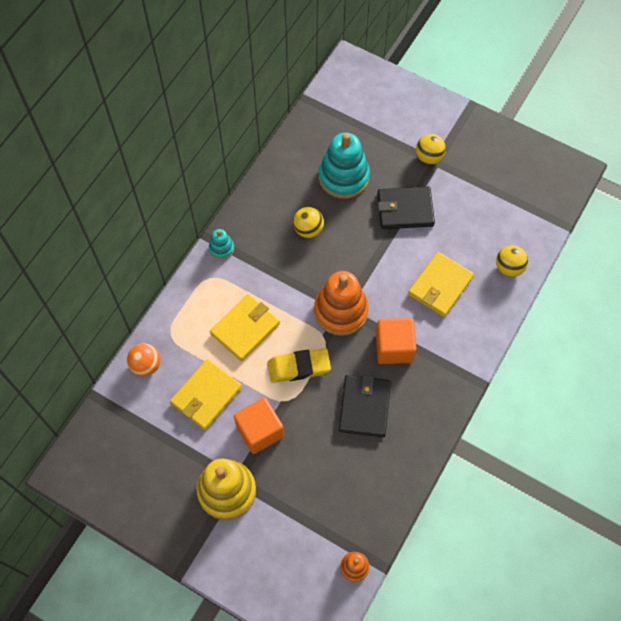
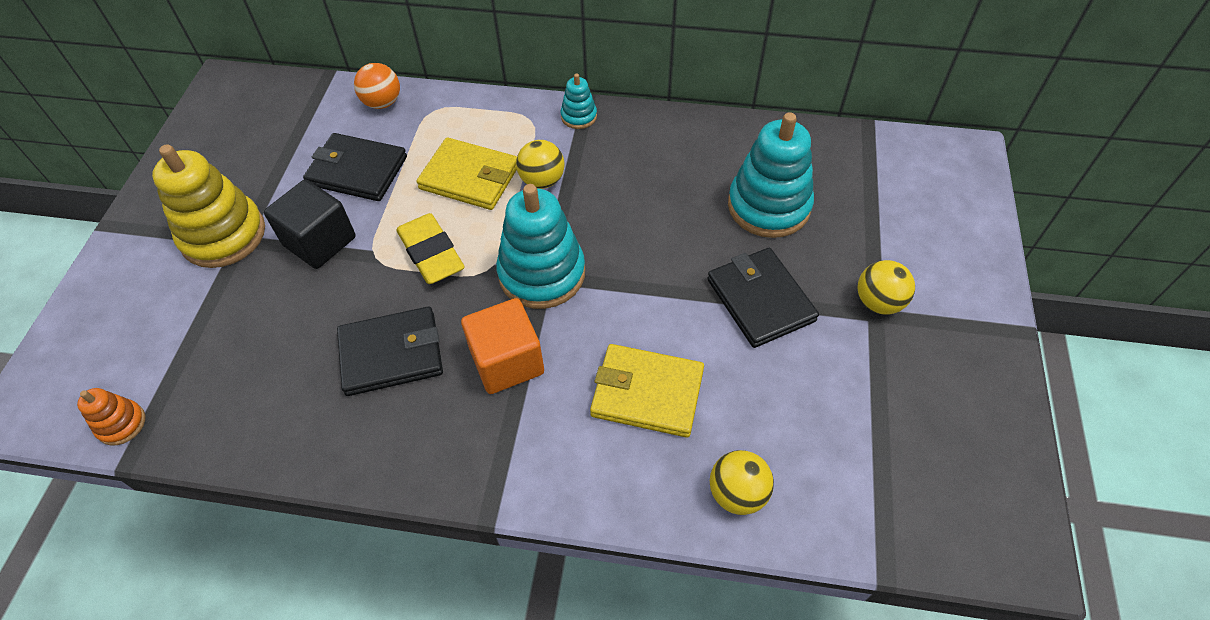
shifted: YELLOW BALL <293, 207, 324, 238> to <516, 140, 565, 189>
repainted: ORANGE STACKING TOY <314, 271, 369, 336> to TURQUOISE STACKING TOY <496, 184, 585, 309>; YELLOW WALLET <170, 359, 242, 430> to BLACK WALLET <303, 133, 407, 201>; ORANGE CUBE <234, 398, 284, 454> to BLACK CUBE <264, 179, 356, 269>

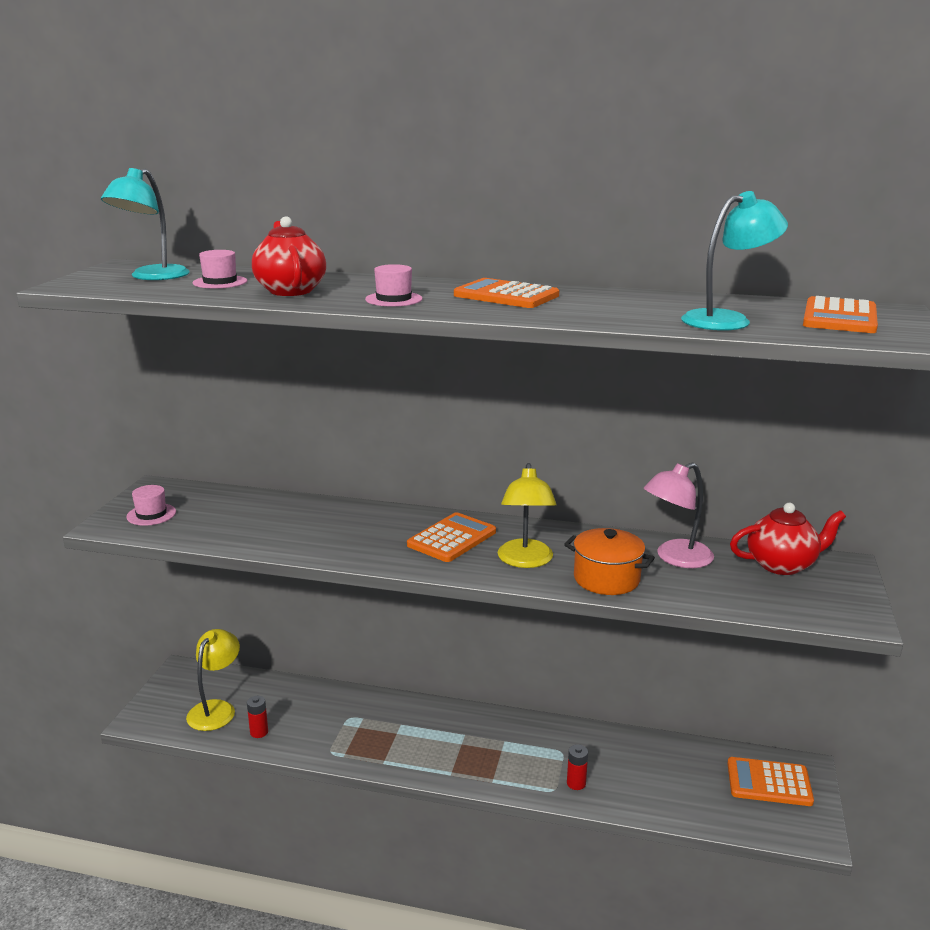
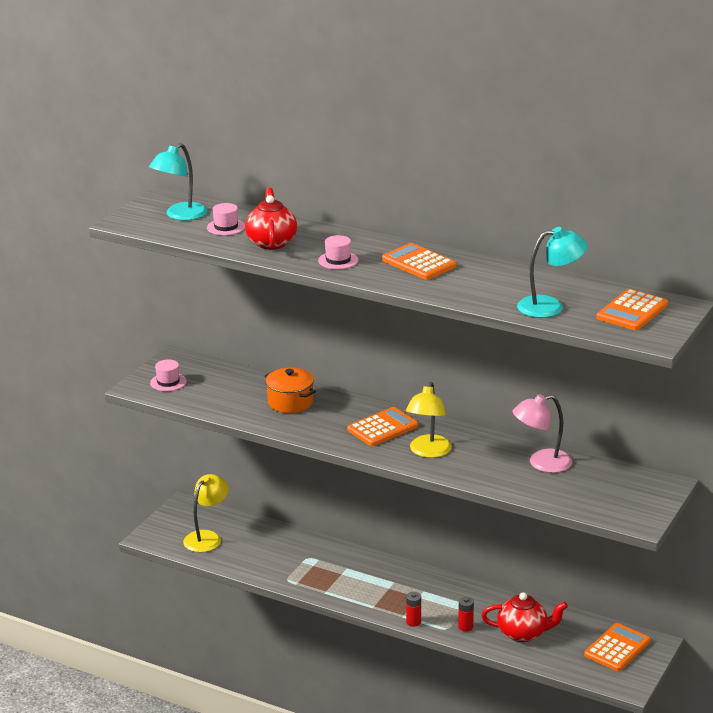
shifted: RED TEAPOT <730, 503, 846, 575> to <481, 592, 568, 642>; ORANGE POT <564, 528, 655, 595> to <264, 367, 316, 413>; RED BATTERY <247, 696, 268, 738> to <406, 592, 421, 627>
rotated: ORANGE CALCULATOR <727, 757, 814, 806> = <584, 623, 651, 671> 105 degrees clockwise

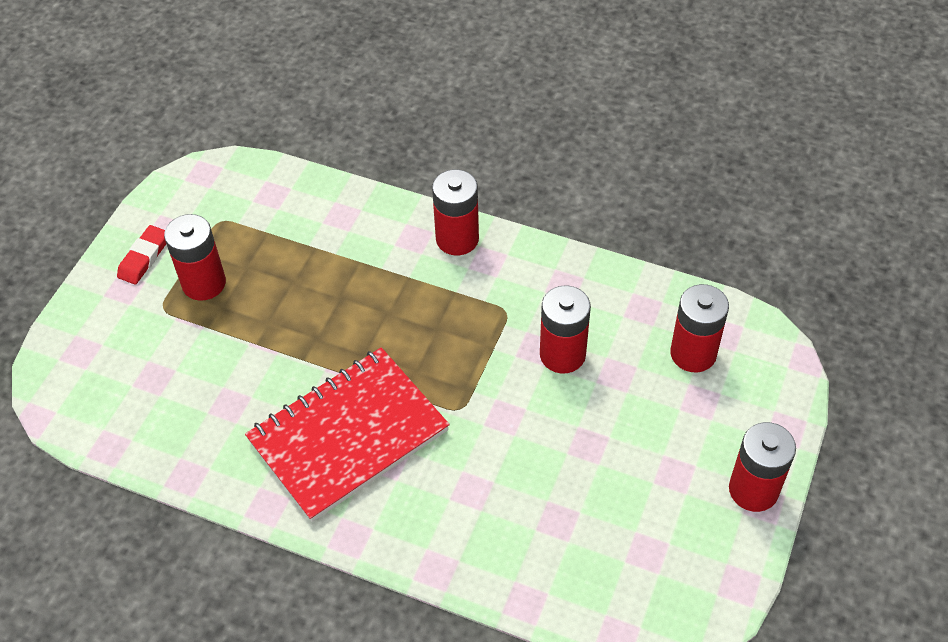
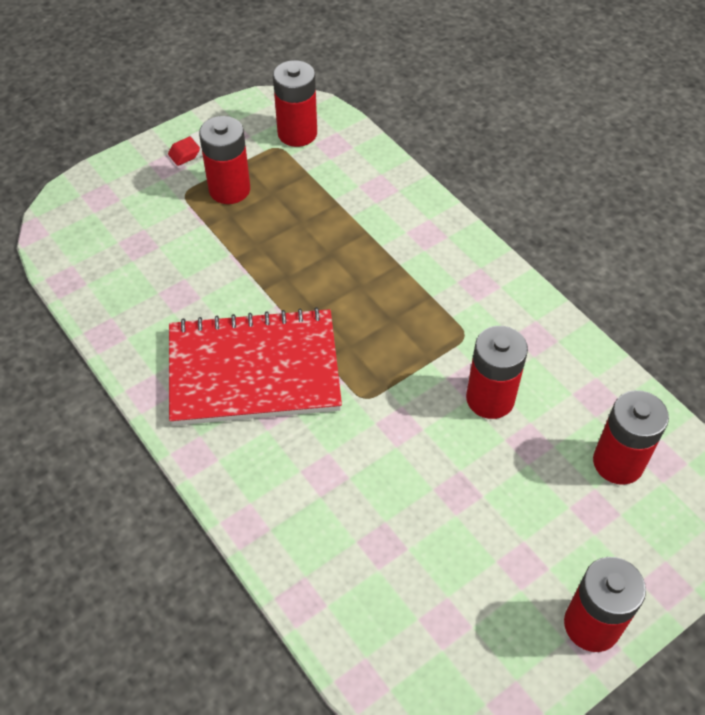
shifted: RED BATTERY <432, 169, 479, 255> to <273, 60, 317, 147>

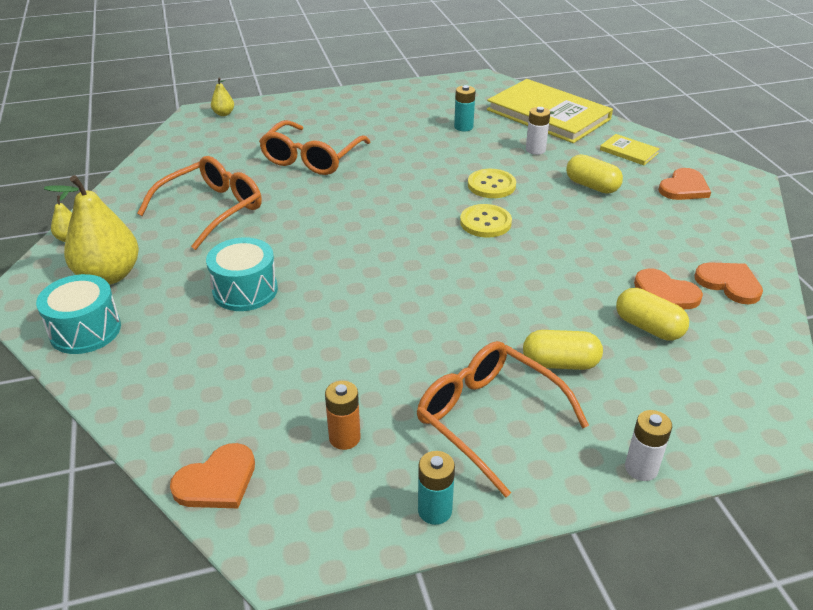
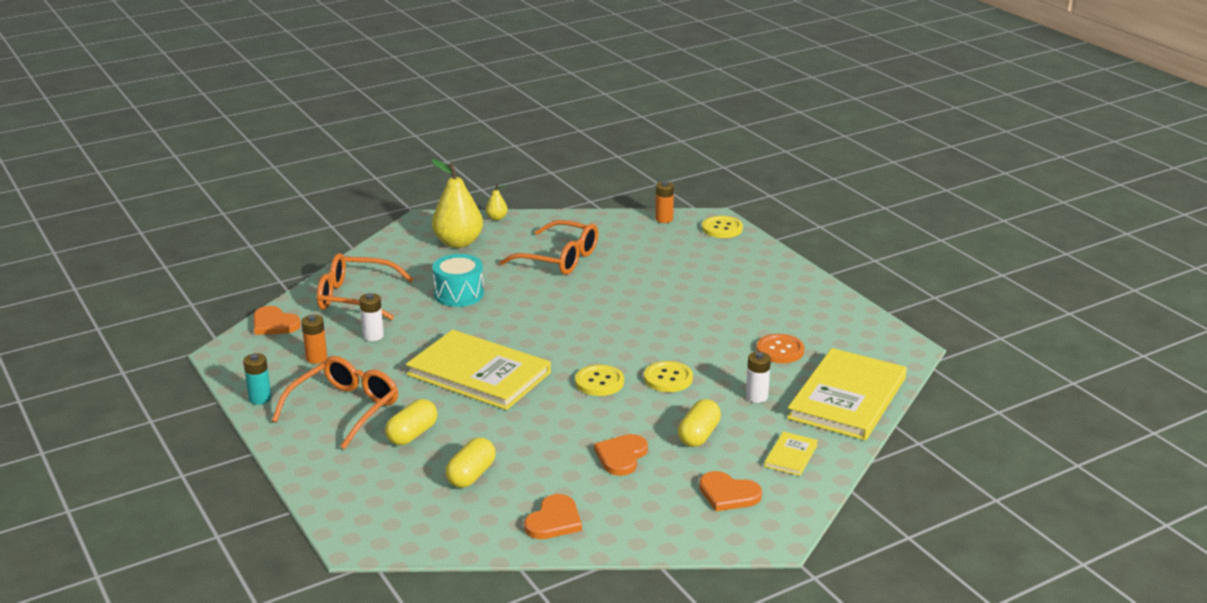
gone: TURQUOISE DRUM <36, 274, 121, 354>
new: ORANGE BATTERY <655, 181, 674, 223>; YELLOW BOOK <406, 330, 551, 410>
shifted: ORANGE GLASSES <259, 120, 370, 175> to <317, 253, 414, 321>; ORANGE HEART <634, 268, 703, 309> to <594, 434, 648, 476>; WHITE BATTERY <625, 410, 672, 481> to <359, 293, 384, 341>
swapped: YELLOW PEAR <211, 77, 234, 116> to YELLOW BUTTON <702, 216, 743, 238>; TURQUOISE BATTERY <454, 85, 475, 131> to ORANGE BUTTON <757, 334, 804, 363>
rotated: YELLOW CAPSULE <523, 330, 603, 370> = <385, 399, 438, 445> 45 degrees clockwise

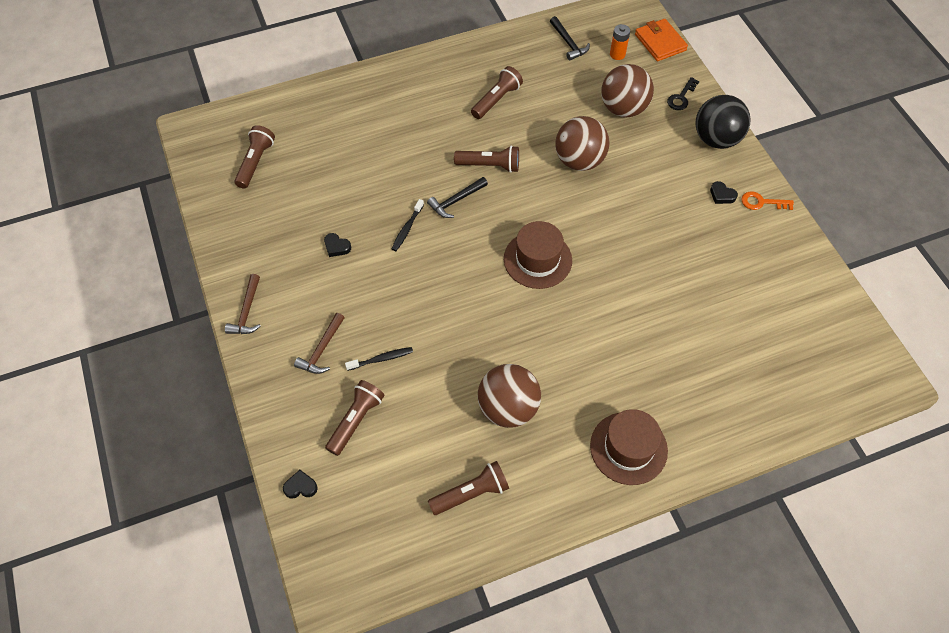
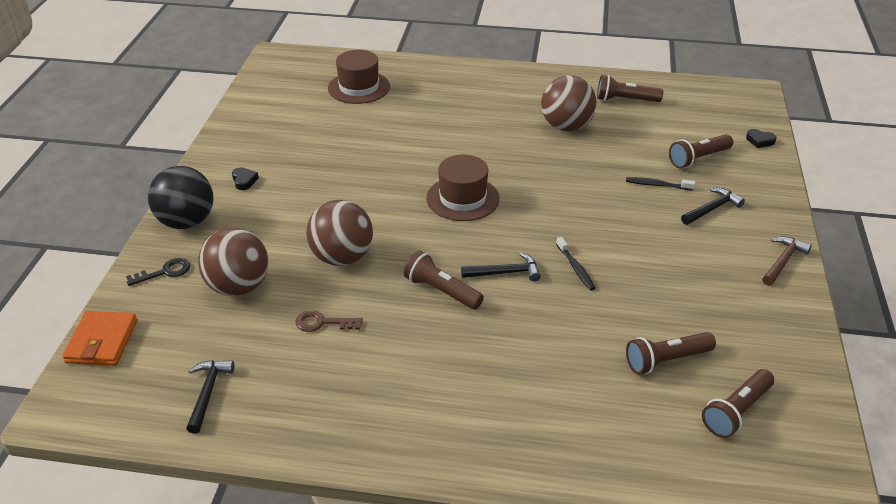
gone: ORANGE BATTERY <610, 24, 630, 60>; ORANGE KEY <741, 191, 794, 210>; BLACK HEART <324, 233, 351, 257>
new: BROWN KEY <296, 310, 363, 332>
shifted: BROWN FLASHLIGHT <471, 66, 523, 119> to <626, 332, 716, 374>; BROWN HAT <590, 409, 668, 485> to <328, 50, 390, 104>
repainted: BROWN HAMMER <294, 313, 345, 374> to BLACK HAMMER <681, 188, 745, 225>
rotated: BLACK TOOTHBRUSH <392, 199, 424, 251> = <556, 237, 596, 290> 105 degrees clockwise

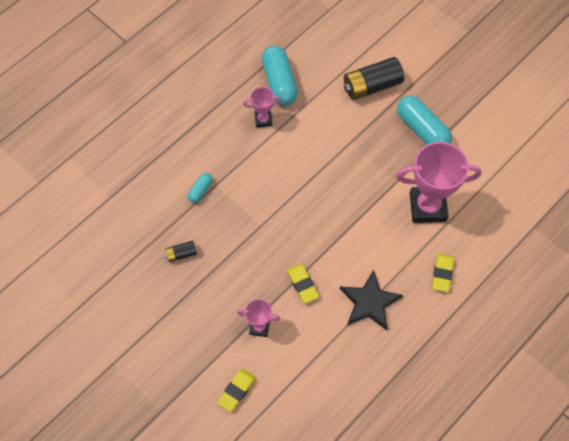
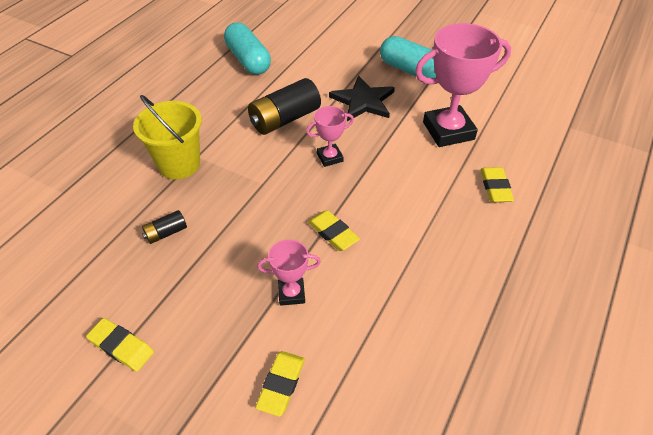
new: YELLOW ERASER <86, 318, 154, 372>
shifted: BLACK BATTERY <344, 57, 404, 100> to <248, 78, 321, 135>; PINK TROPHY <243, 87, 282, 128> to <306, 106, 354, 167>; BLACK STAR <339, 270, 403, 330> to <329, 76, 395, 121>
swapped: TURQUOISE CAPSULE <188, 173, 212, 203> to YELLOW BUCKET <133, 95, 202, 179>

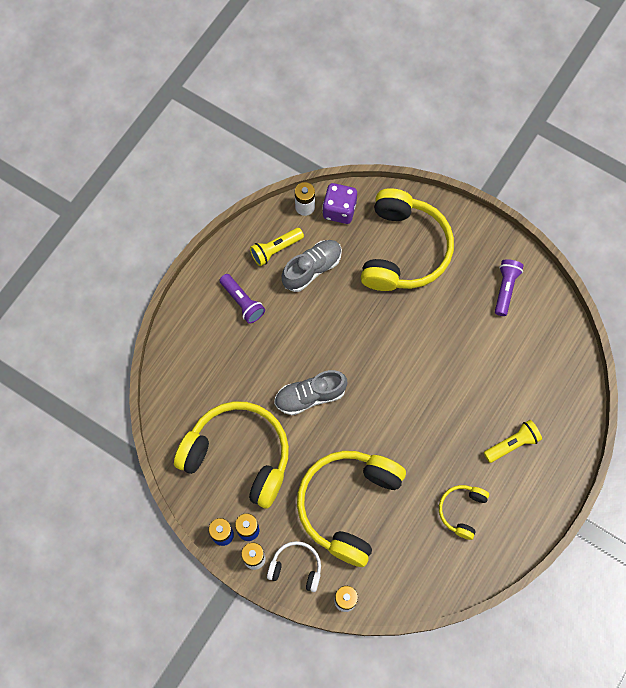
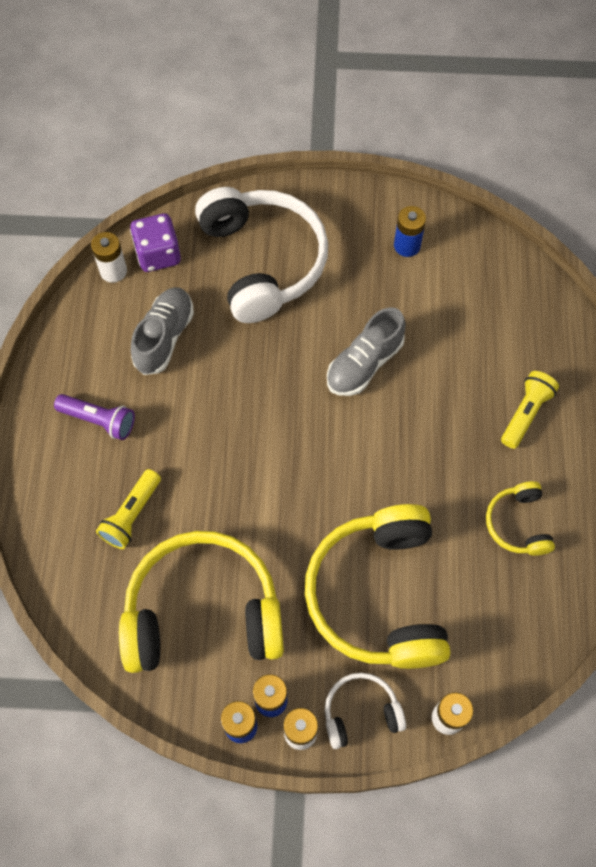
shifted: YELLOW FLASHLIGHT <250, 228, 304, 266> to <96, 469, 161, 549>; GREY SHOE <274, 370, 347, 415> to <327, 307, 406, 396>
swapped: PURPLE FLASHLIGHT <495, 259, 524, 316> to BLUE BATTERY <394, 206, 426, 257>
repainted: YELLOW HEADPHONES <361, 188, 454, 291> to WHITE HEADPHONES <195, 187, 328, 323>

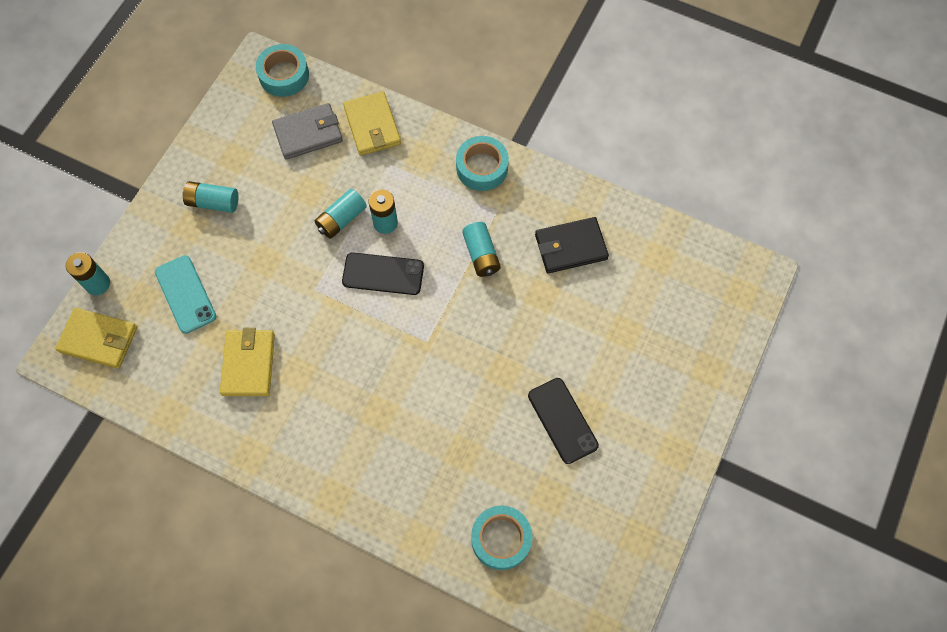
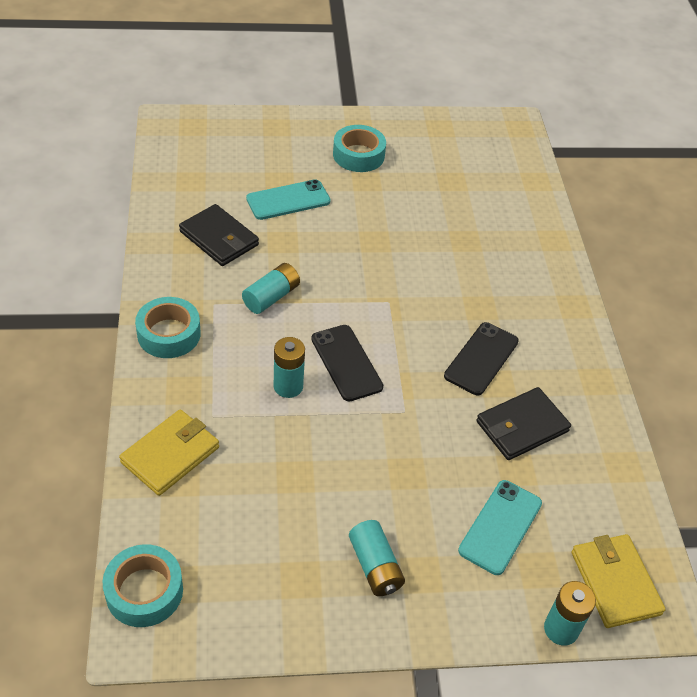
gone: GREY WALLET <272, 103, 343, 160>; TURQUOISE BATTERY <315, 189, 367, 239>
new: TURQUOISE PHONE <246, 179, 331, 220>
shifted: BLACK PHONE <528, 378, 599, 464> to <444, 322, 519, 395>; TURQUOISE TAPE <471, 505, 533, 570> to <333, 125, 386, 172>
repainted: YELLOW WALLET <220, 328, 275, 396> to BLACK WALLET <476, 387, 571, 460>

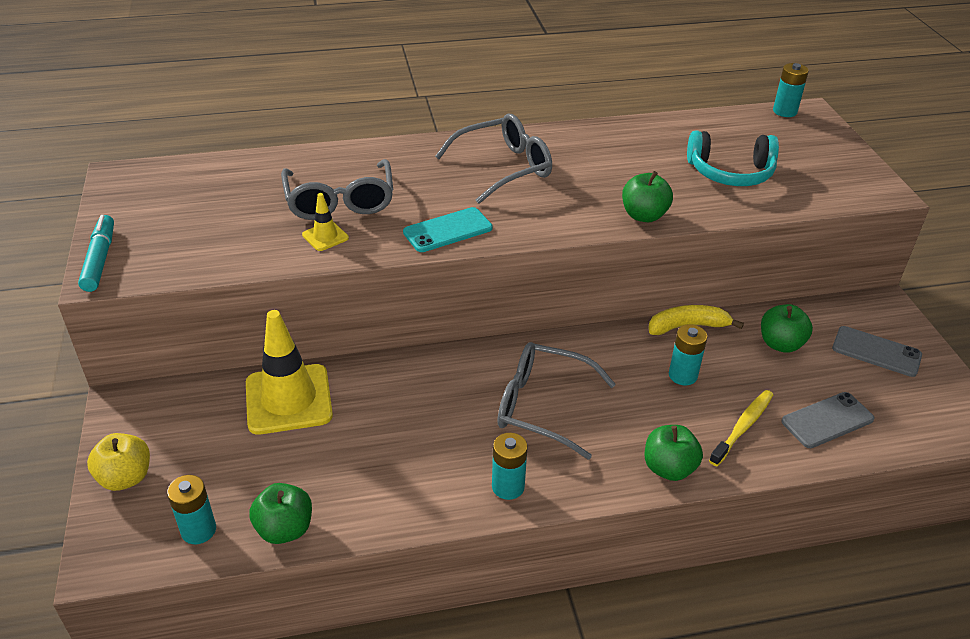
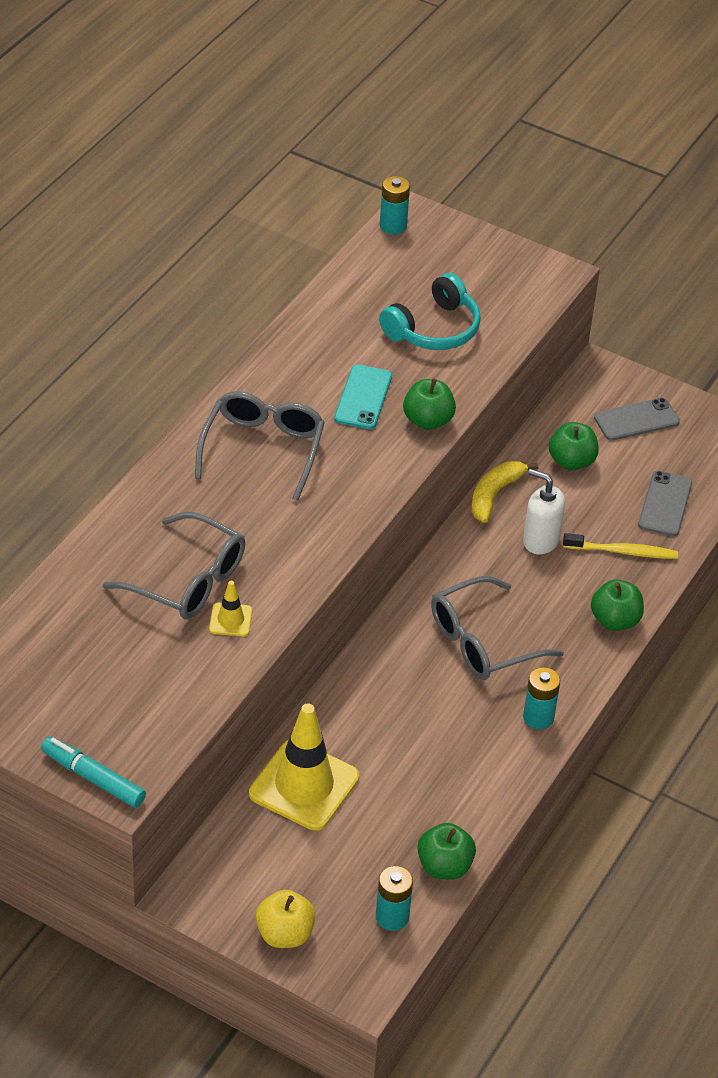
shifted: TURQUOISE PHONE <403, 207, 493, 252> to <334, 364, 392, 429>
swapped: TURQUOISE BATTERY <669, 324, 707, 385> to WHITE SOAP DISPENSER <523, 469, 565, 554>
rotated: YELLOW TOOTHBRUSH <709, 390, 773, 466> = <563, 533, 678, 559> 105 degrees clockwise

